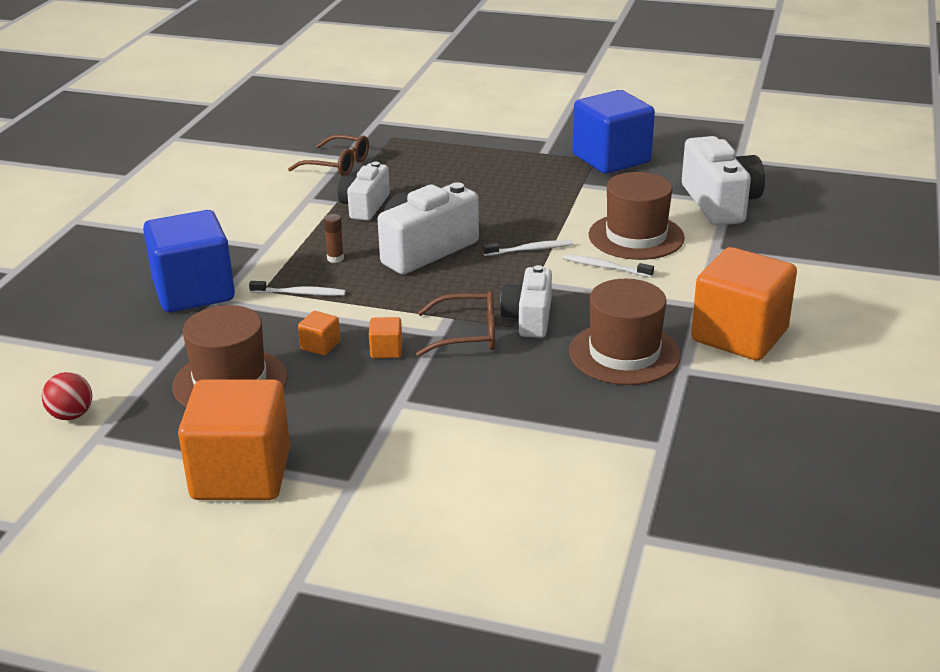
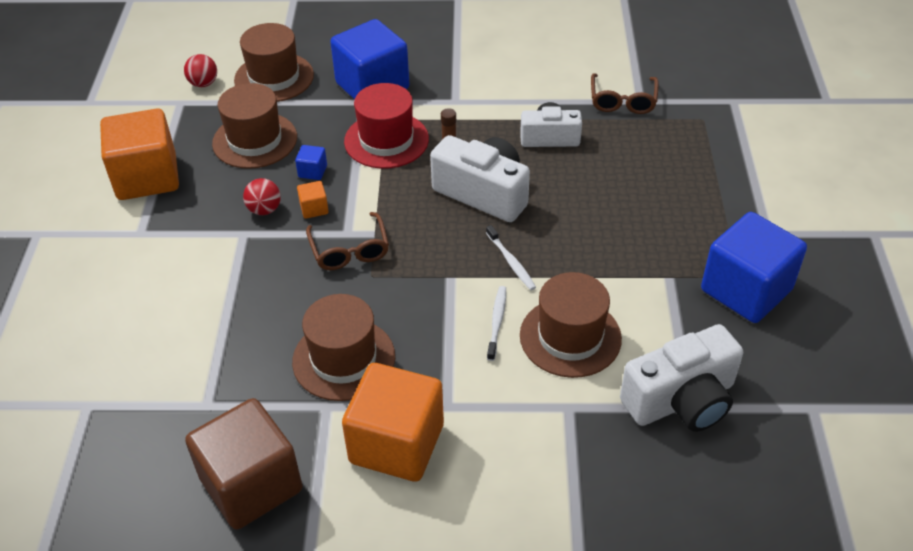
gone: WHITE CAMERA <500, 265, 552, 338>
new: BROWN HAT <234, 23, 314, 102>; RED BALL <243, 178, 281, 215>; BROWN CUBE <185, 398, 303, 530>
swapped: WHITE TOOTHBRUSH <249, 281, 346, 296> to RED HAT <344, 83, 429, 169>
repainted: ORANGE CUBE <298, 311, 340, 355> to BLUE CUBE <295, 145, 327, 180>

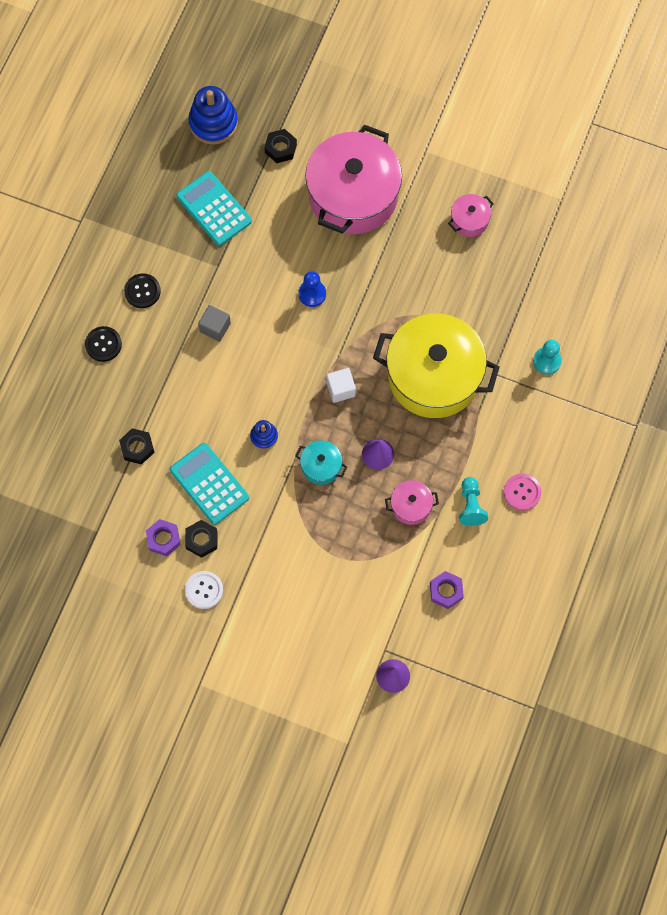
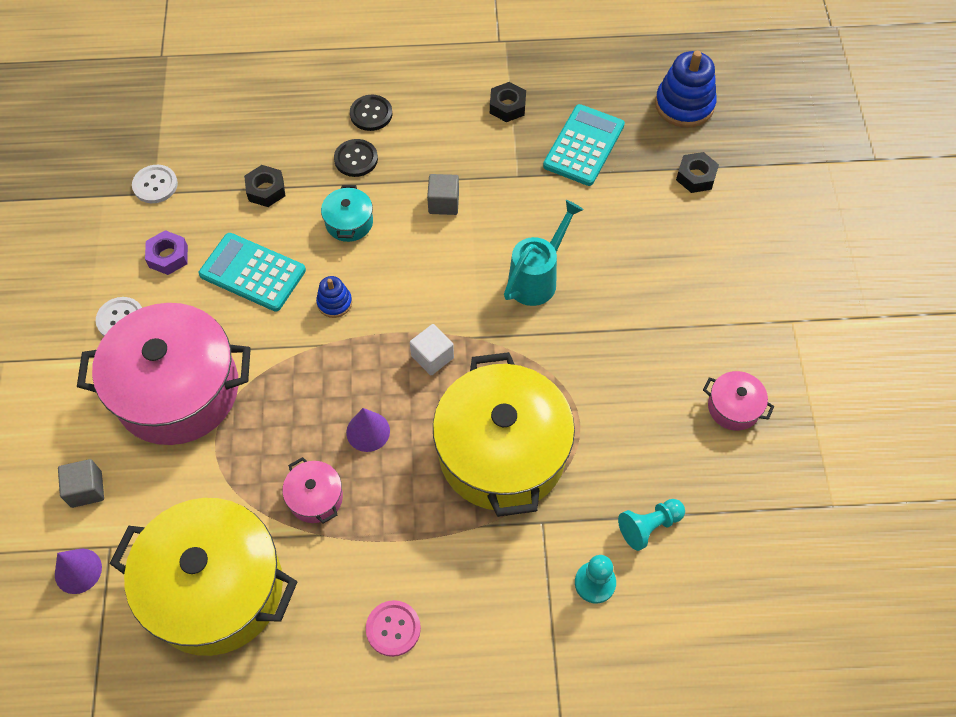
new: WHITE BUTTON <132, 165, 178, 203>; GREY CUBE <58, 459, 104, 508>
shifted: PINK POT <305, 125, 402, 234> to <77, 303, 251, 445>; BLACK BUTTON <124, 273, 161, 308> to <334, 139, 378, 177>; TURQUOISE POT <295, 440, 347, 485> to <321, 185, 373, 242>; TURQUOISE PAWN <459, 477, 488, 526> to <618, 499, 685, 551>; BLACK NUT <185, 520, 218, 558> to <490, 82, 526, 122>
swapped: BLUE PAWN <299, 271, 326, 307> to TURQUOISE WATERING CAN <504, 200, 584, 306>; PURPLE NUT <430, 571, 464, 609> to YELLOW POT <110, 498, 298, 656>
rotated: TURQUOISE CALCULATOR <170, 443, 249, 525> = <199, 233, 306, 312> 90 degrees counterclockwise

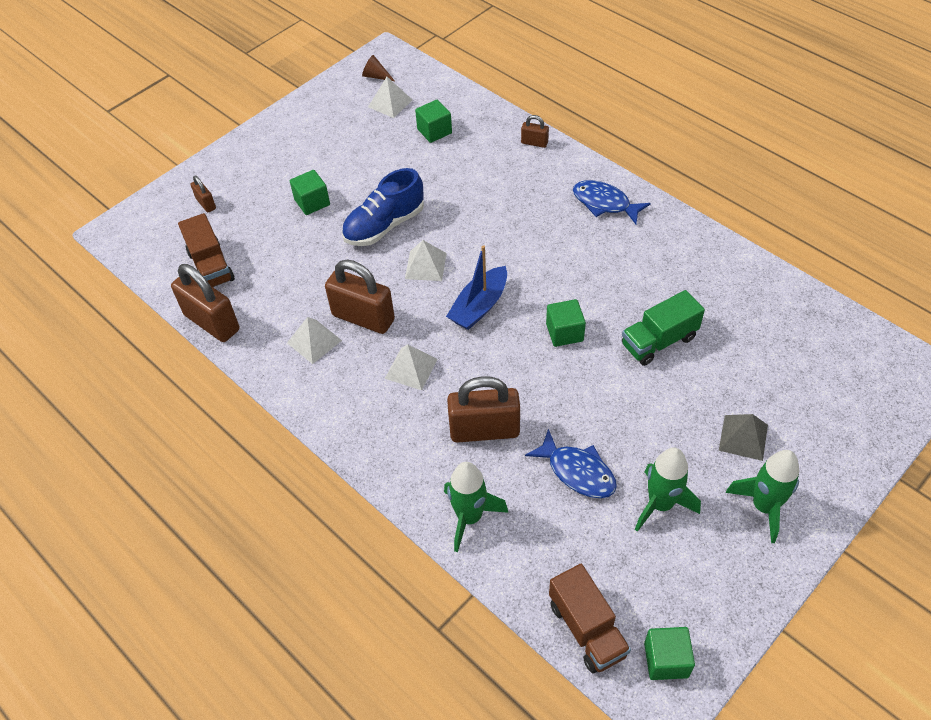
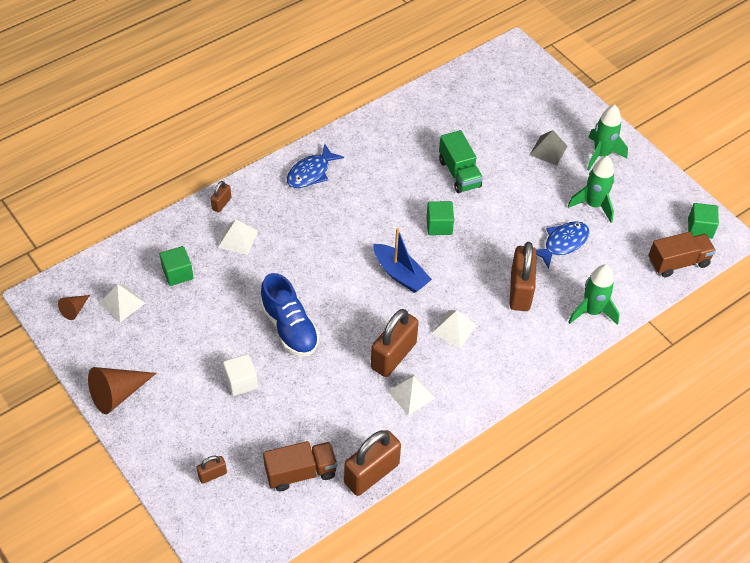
new: BROWN CONE <88, 367, 156, 414>
shifted: WHITE PYRAMID <405, 240, 446, 281> to <218, 219, 258, 255>
repainted: GREEN CUBE <290, 170, 330, 215> to WHITE CUBE <223, 354, 258, 396>

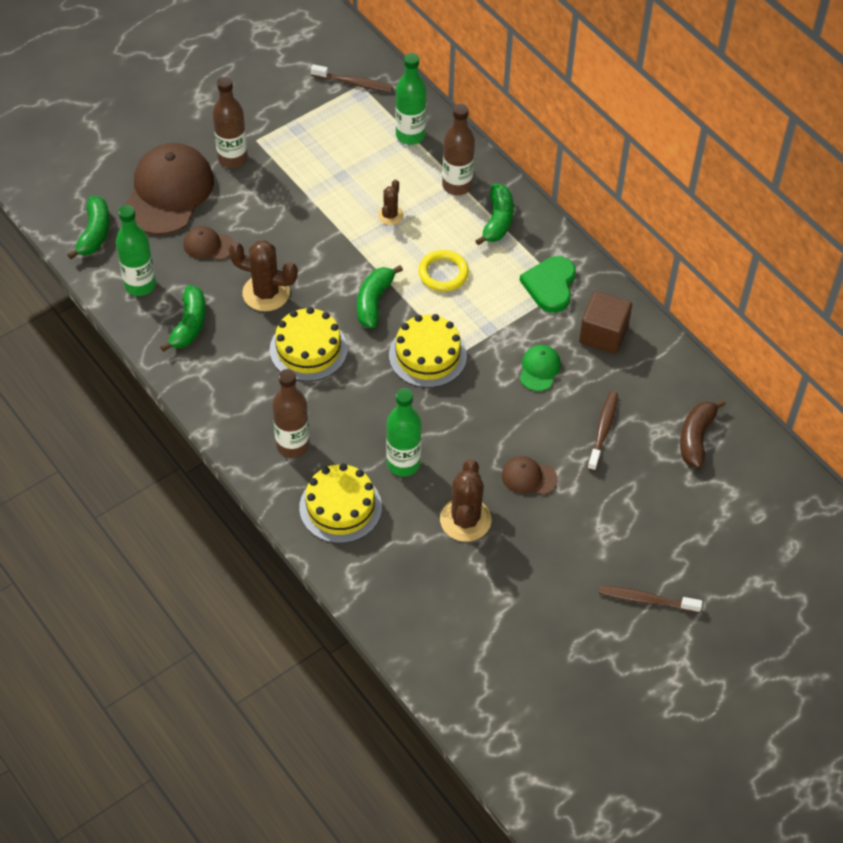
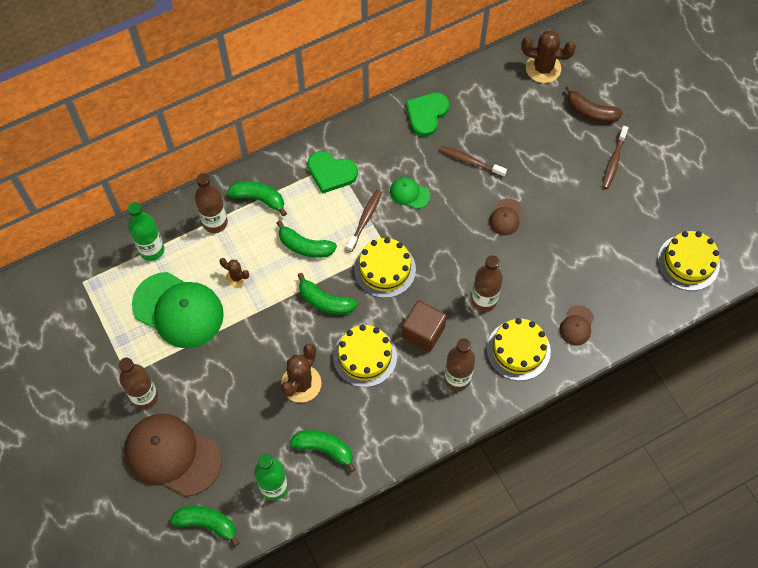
new: GREEN HEART <406, 93, 449, 137>; YELLOW CAKE <658, 231, 720, 291>; GREEN CAP <132, 272, 224, 348>
shifted: BROWN TOOTHBRUSH <311, 64, 393, 92> to <346, 190, 382, 252>; BROWN CAP <184, 226, 234, 260> to <559, 305, 594, 345>; BROWN CUBE <579, 291, 632, 354> to <402, 300, 447, 352>; BROWN BANANA <680, 399, 726, 468> to <565, 85, 623, 123>; BROWN CACTUS <440, 459, 492, 542> to <521, 31, 576, 83>
swapped: YELLOW RING <418, 250, 469, 292> to GREEN BANANA <277, 220, 337, 258>
repainted: GREEN BOTTLE <386, 388, 422, 477> to BROWN BOTTLE <471, 255, 503, 312>

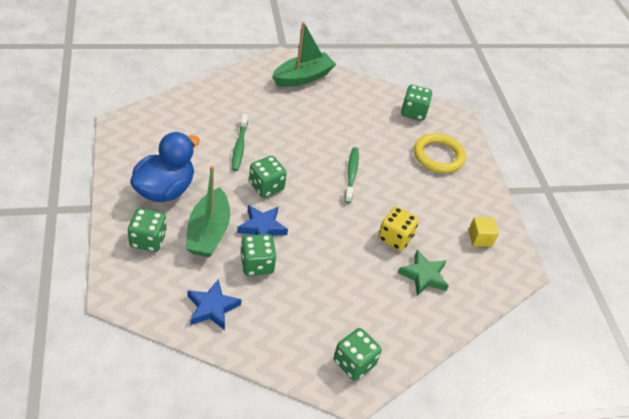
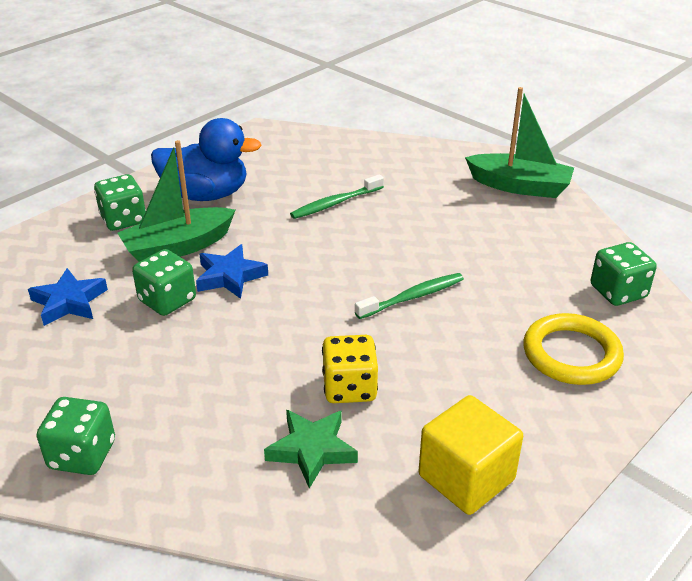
gone: GREEN DICE <249, 156, 287, 198>
scaled: YELLOW CUBE <468, 217, 499, 247> = <418, 395, 523, 515> x1.68

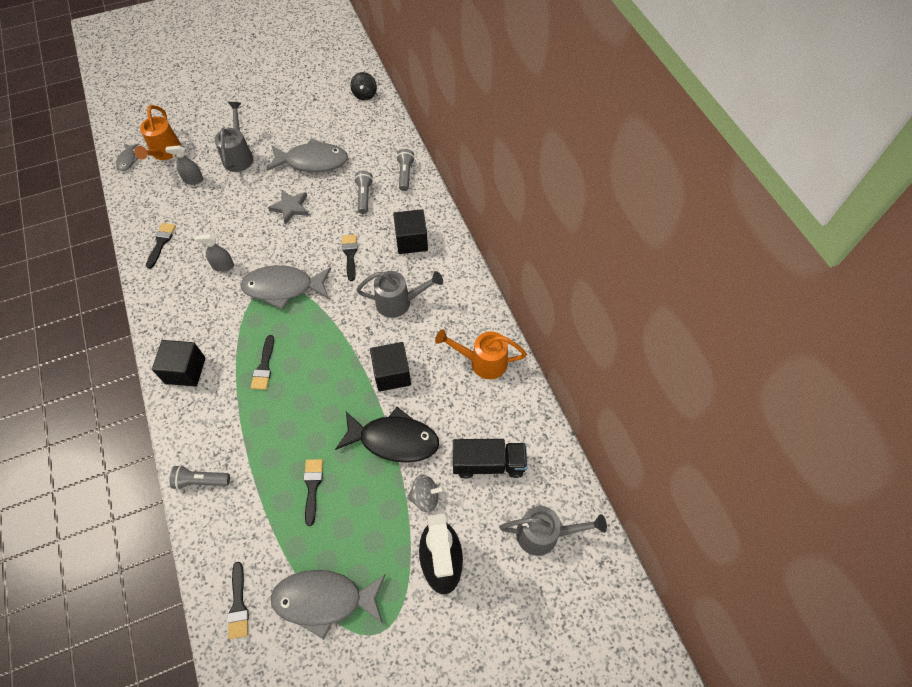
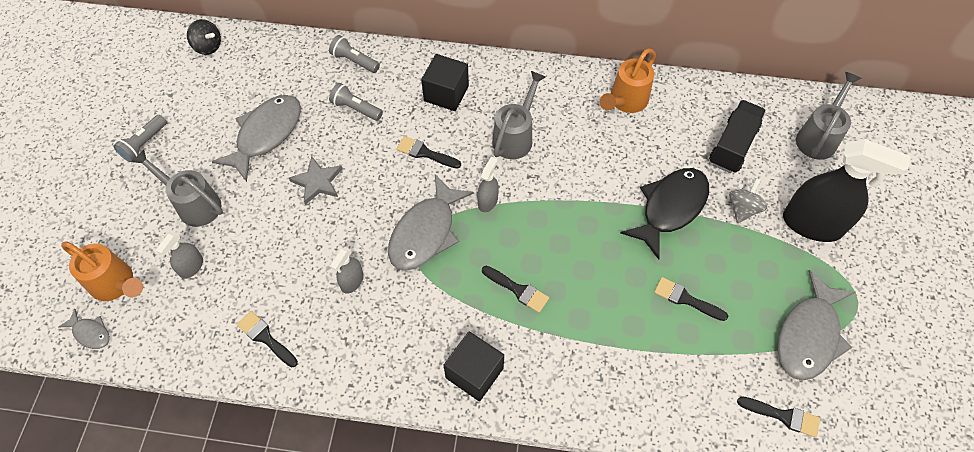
gone: BLACK CUBE <370, 342, 411, 392>
new: GREY SPRAY BOTTLE <477, 157, 499, 212>
shifted: GREY FLASHLIGHT <170, 465, 230, 490> to <113, 115, 167, 162>

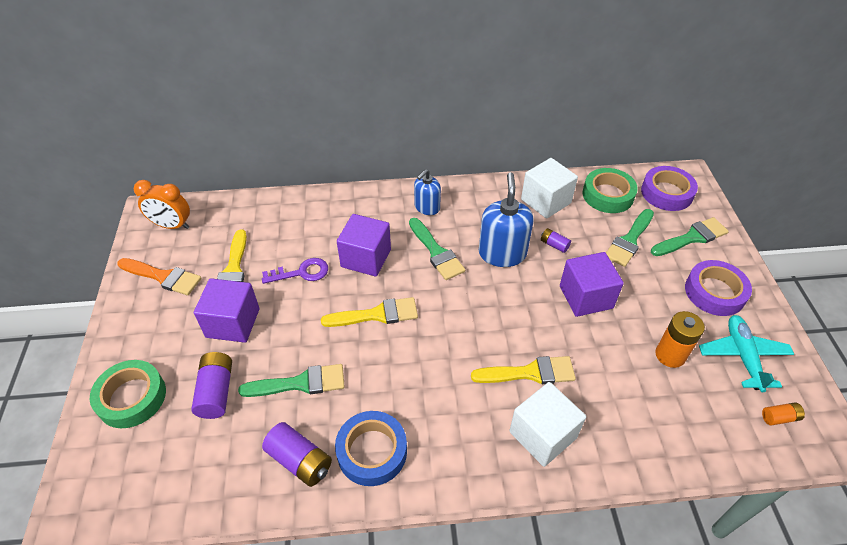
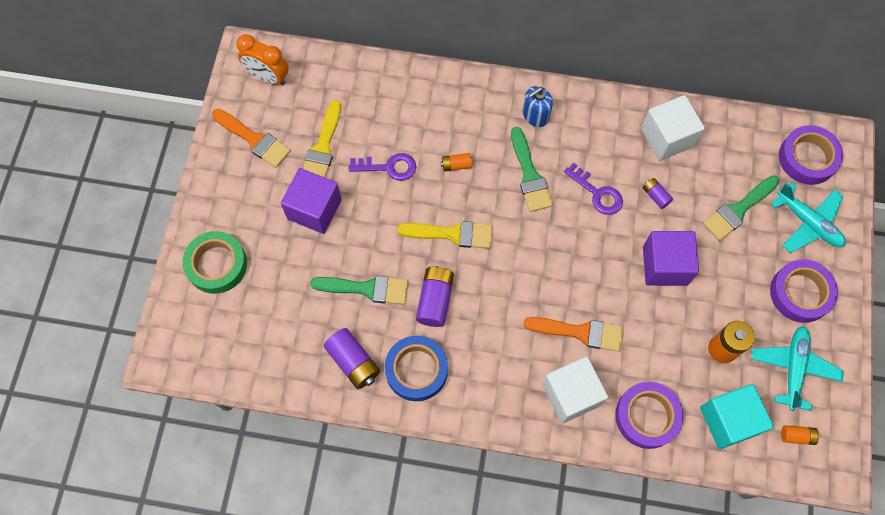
gone: GREEN TAPE <583, 168, 638, 213>
new: PURPLE TAPE <615, 382, 683, 449>; TURQUOISE CUBE <700, 384, 774, 449>
shifted: PURPLE BATTERY <191, 352, 232, 419> to <416, 266, 454, 327>
swapped: BLUE SOAP DISPENSER <479, 172, 534, 267> to PURPLE KEY <564, 163, 623, 215>; PURPLE CUBE <337, 214, 391, 276> to ORANGE BATTERY <440, 153, 472, 172>; GREEN BRUSH <651, 217, 729, 256> to TURQUOISE PLANE <771, 182, 846, 253>
repainted: YELLOW BRUSH <471, 356, 576, 384> to ORANGE BRUSH <523, 317, 623, 351>

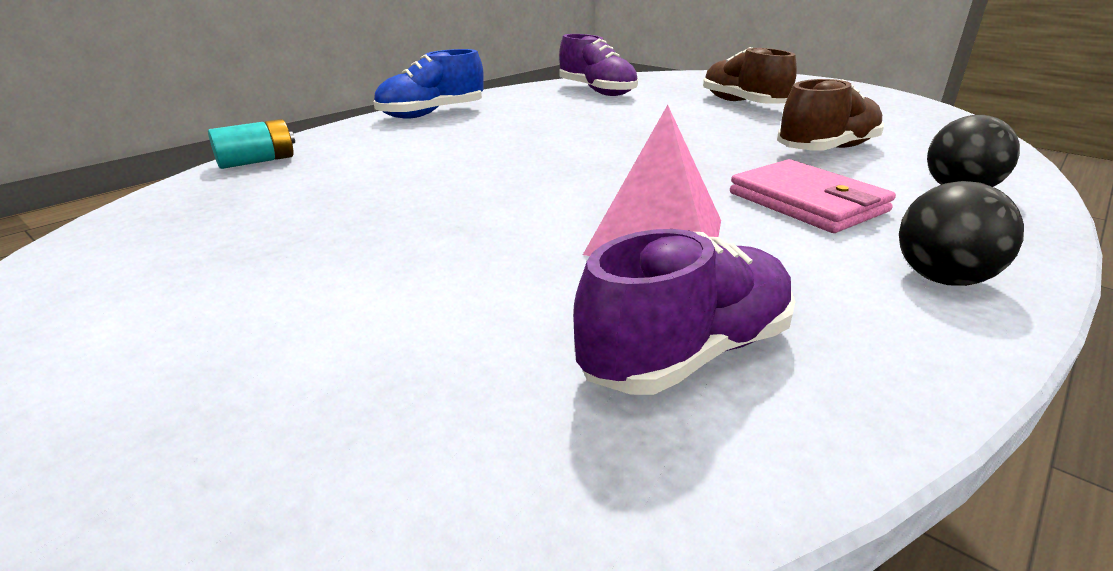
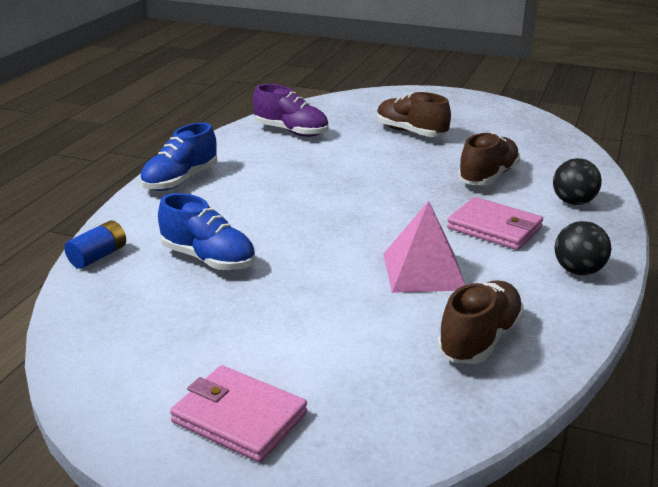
new: BLUE SHOE <158, 193, 255, 271>; PINK WALLET <170, 365, 307, 462>
repainted: TURQUOISE BATTERY <208, 119, 295, 169> to BLUE BATTERY <64, 220, 126, 269>; PURPLE SHOE <573, 229, 796, 395> to BROWN SHOE <437, 280, 524, 364>

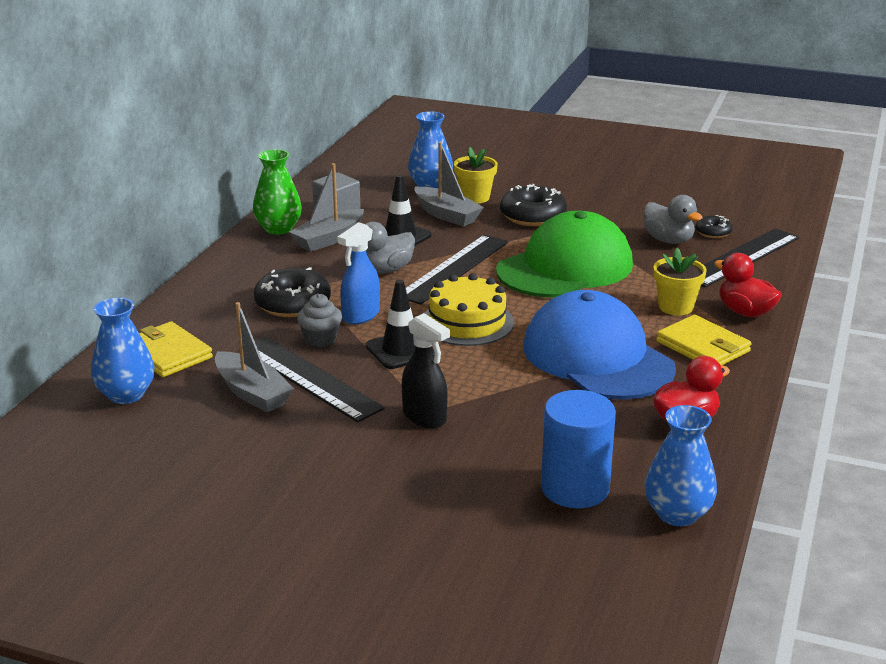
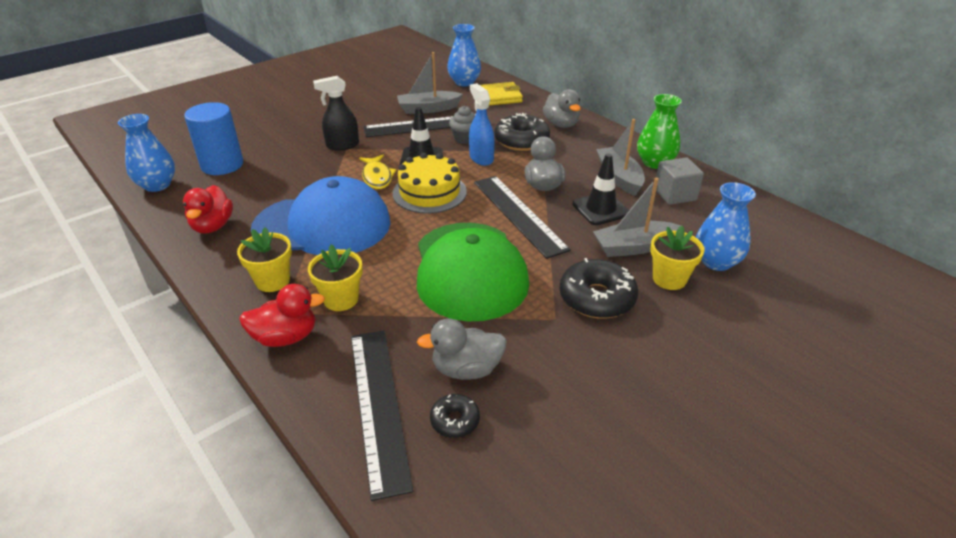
new: GREY DUCK <543, 89, 581, 128>; YELLOW FISH <359, 155, 397, 189>
swapped: YELLOW WALLET <656, 315, 751, 365> to YELLOW FLOWER POT <237, 227, 292, 292>

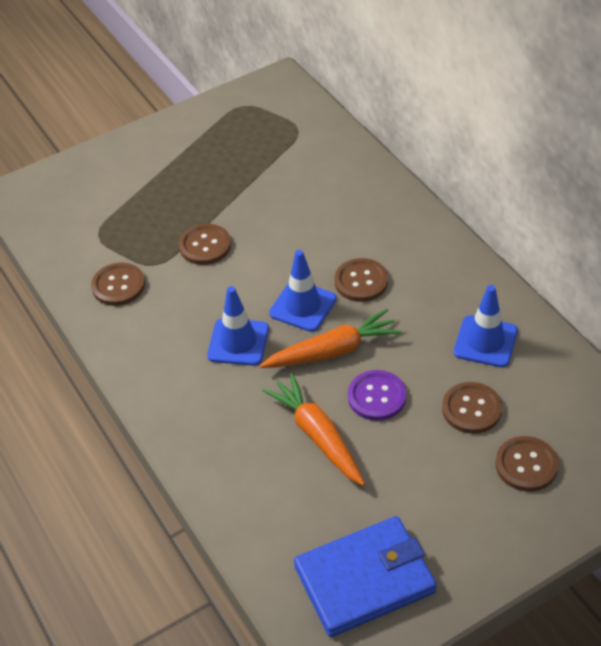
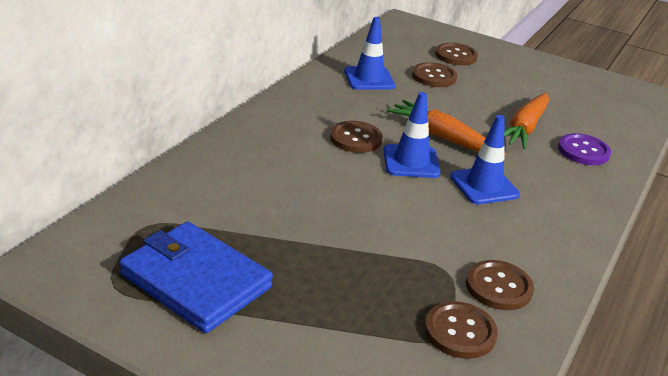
shifted: BROWN BUTTON <179, 224, 231, 265> to <424, 301, 498, 359>; PURPLE BUTTON <348, 370, 407, 421> to <558, 133, 611, 165>; BLUE WALLET <294, 516, 437, 637> to <119, 221, 273, 333>

